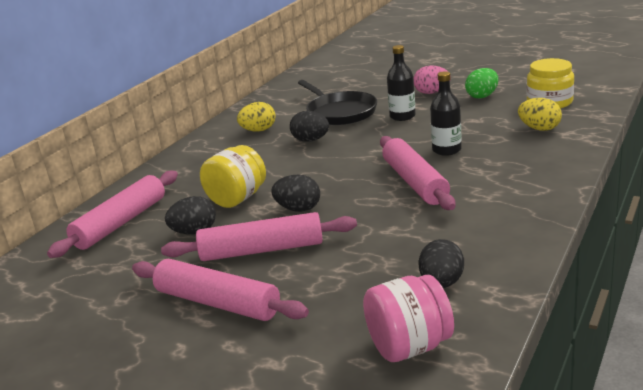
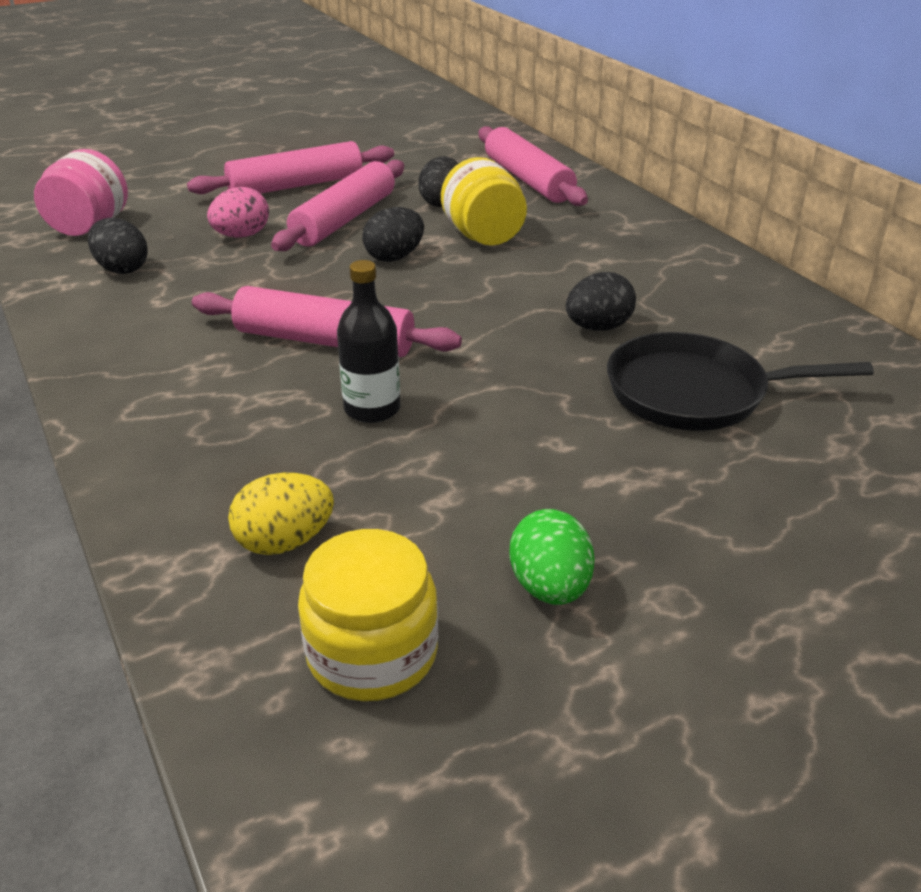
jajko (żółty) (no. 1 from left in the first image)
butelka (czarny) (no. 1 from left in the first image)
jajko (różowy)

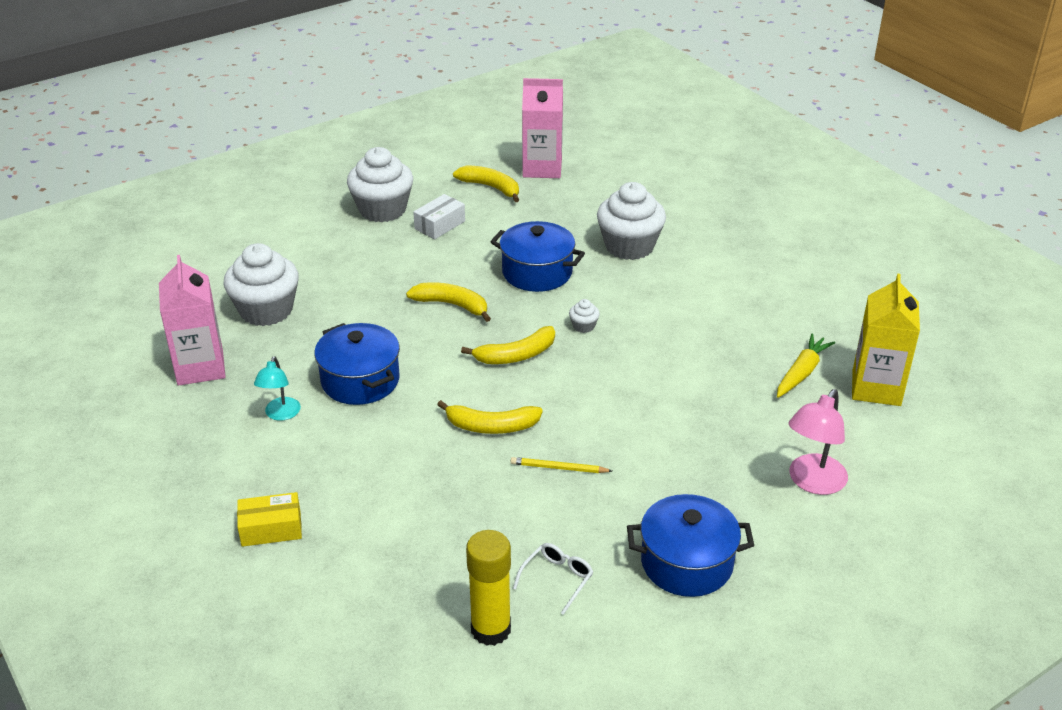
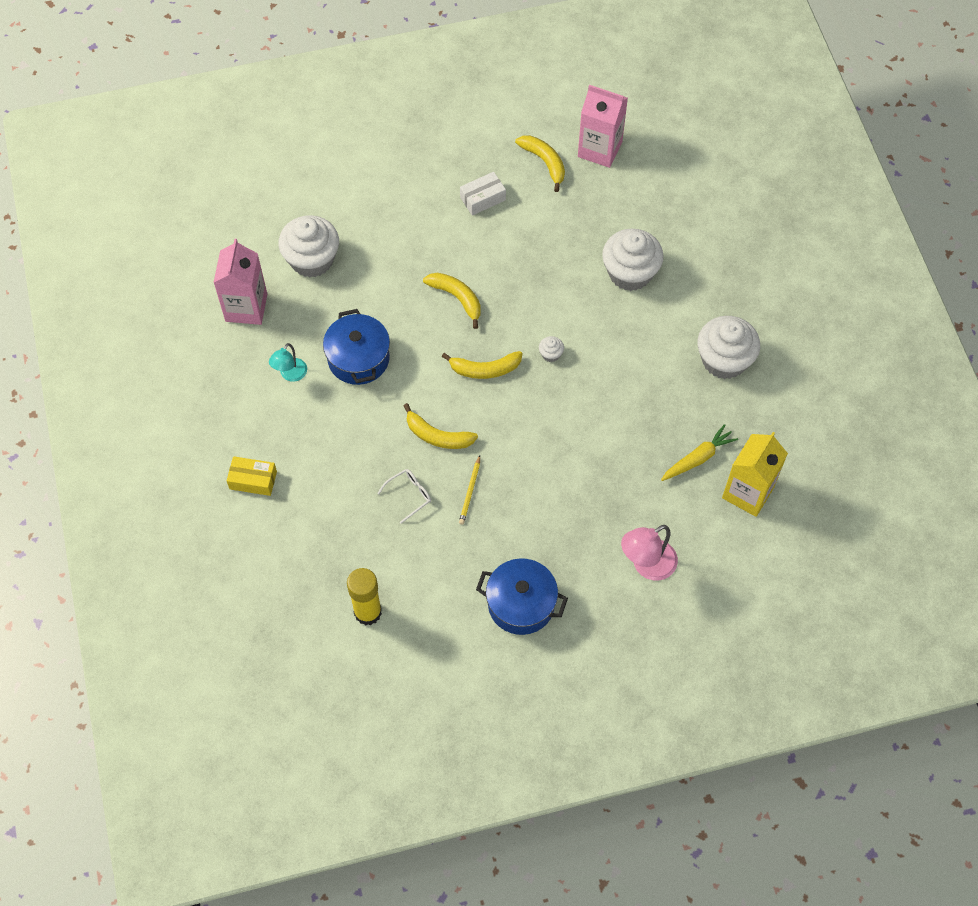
muffinka (biały) (no. 4 from left)
garnek (niebieski) (no. 2 from left in the first image)
ołówek (żółty)
okulary (biały)

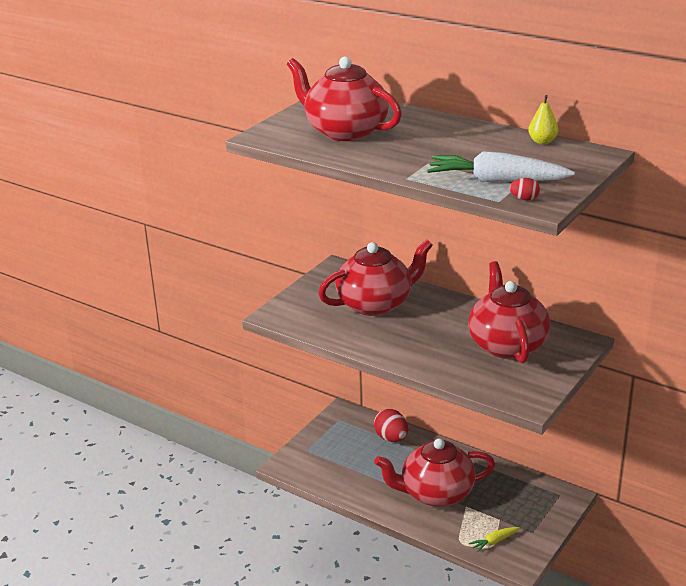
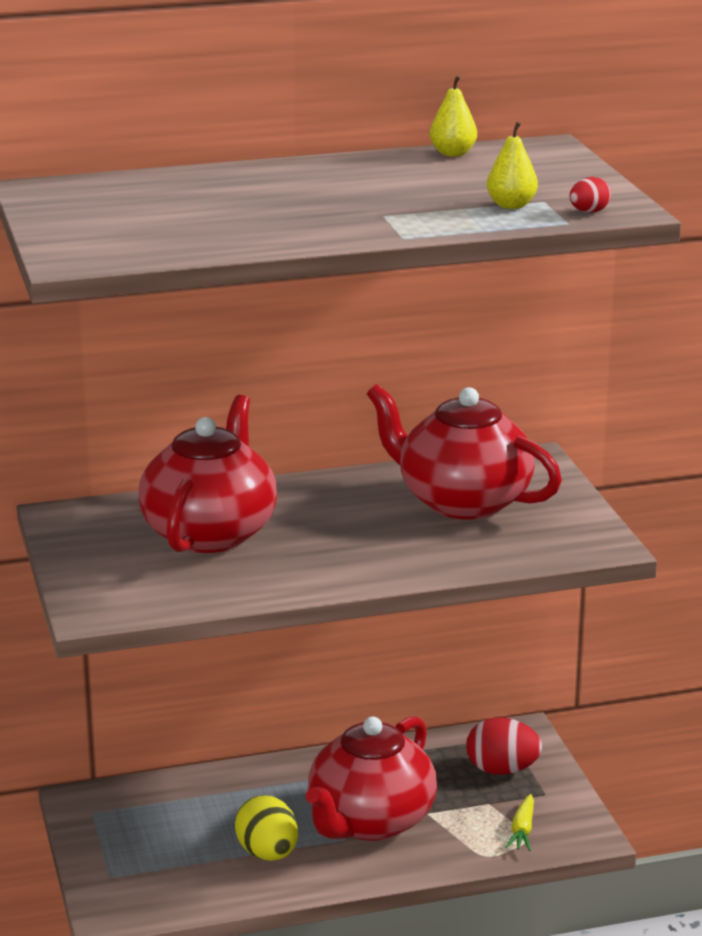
imbryk (czerwony) (no. 1 from left in the first image)
jajko (czerwony) (no. 1 from left)
gruszka (żółty) (no. 2 from left)
jajko (żółty)

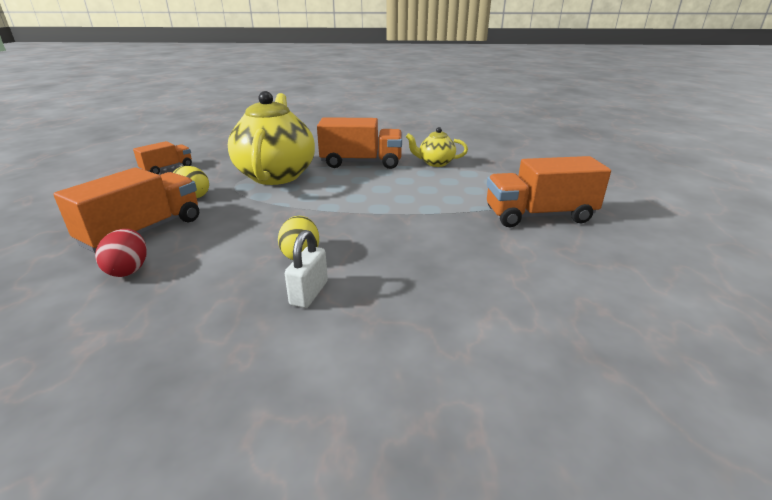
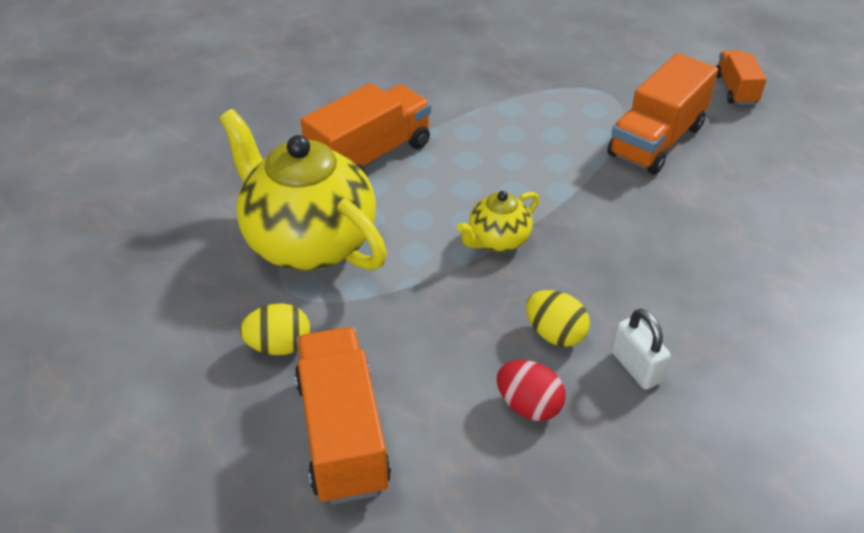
jajko (czerwony)
ciężarówka (pomarańczowy) (no. 4 from left)
imbryk (żółty) (no. 2 from left)

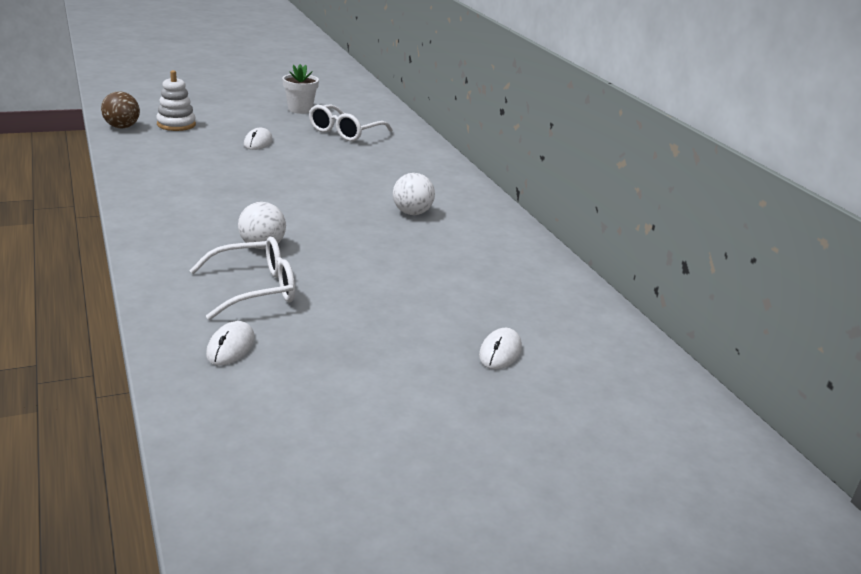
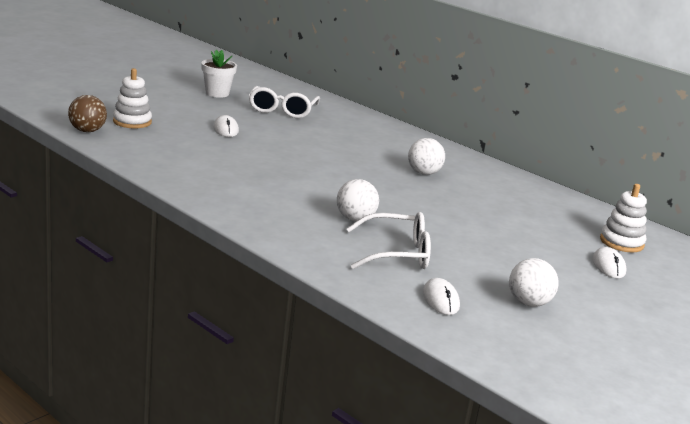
okulary (biały) (no. 2 from left)
piłka (biały) (no. 3 from left)
zabawka nakładanka (biały) (no. 2 from left)

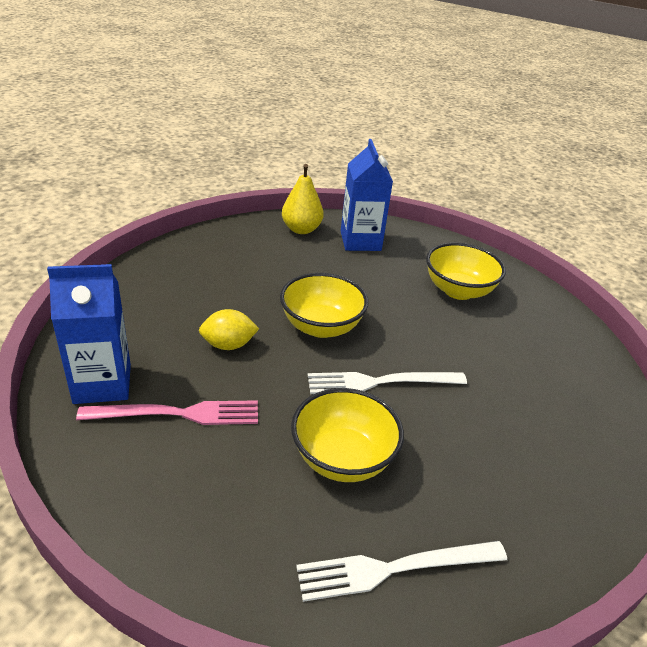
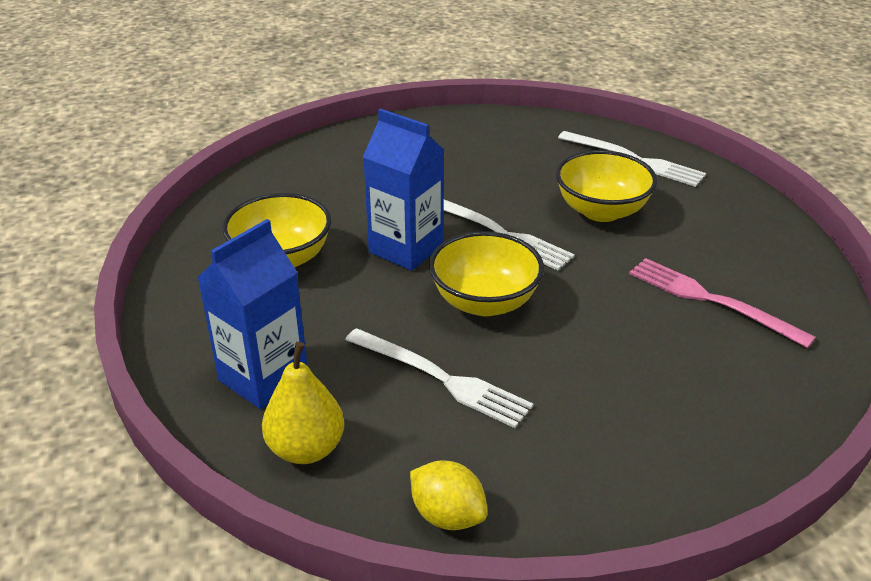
karton mleka (niebieski) (no. 2 from left)
cytryna (żółty)
widelec (biały) (no. 1 from left)

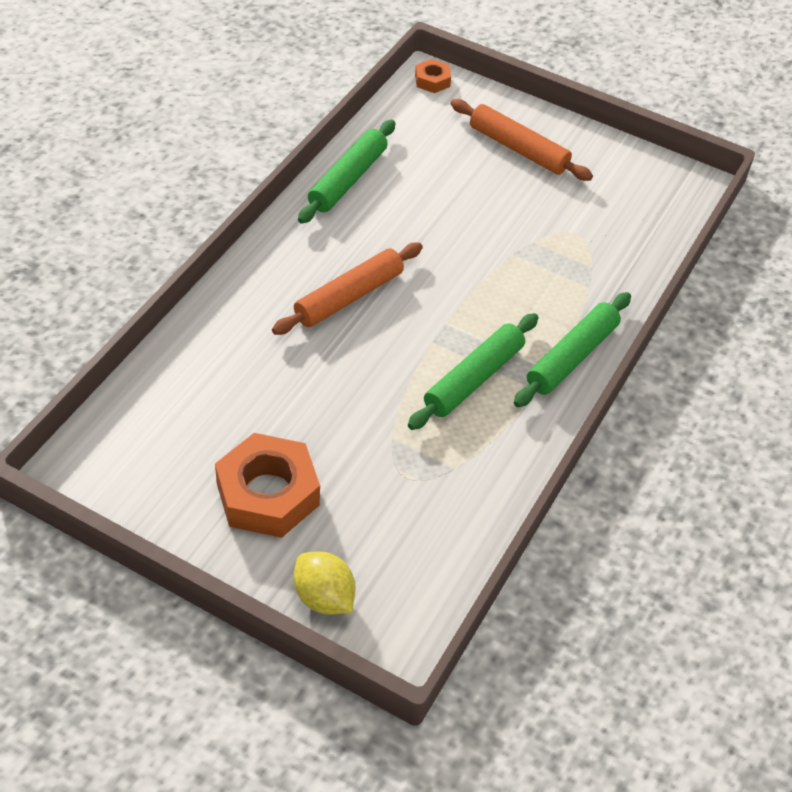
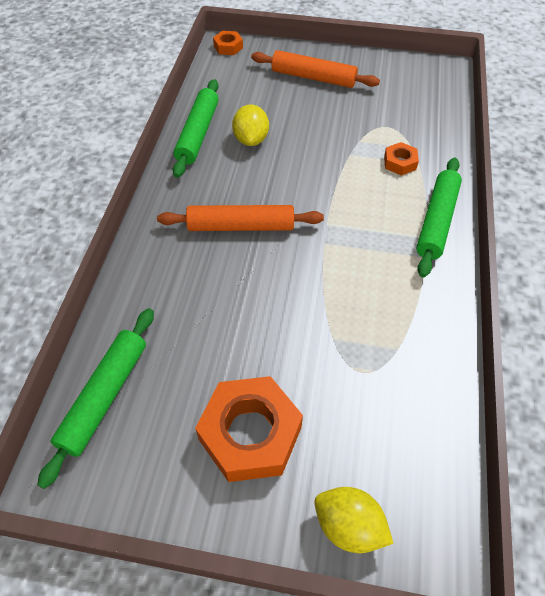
wałek do ciasta (pomarańczowy) (no. 1 from left)
wałek do ciasta (zielony) (no. 1 from left)
cytryna (żółty) (no. 1 from left)
nakrętka (pomarańczowy) (no. 3 from left)

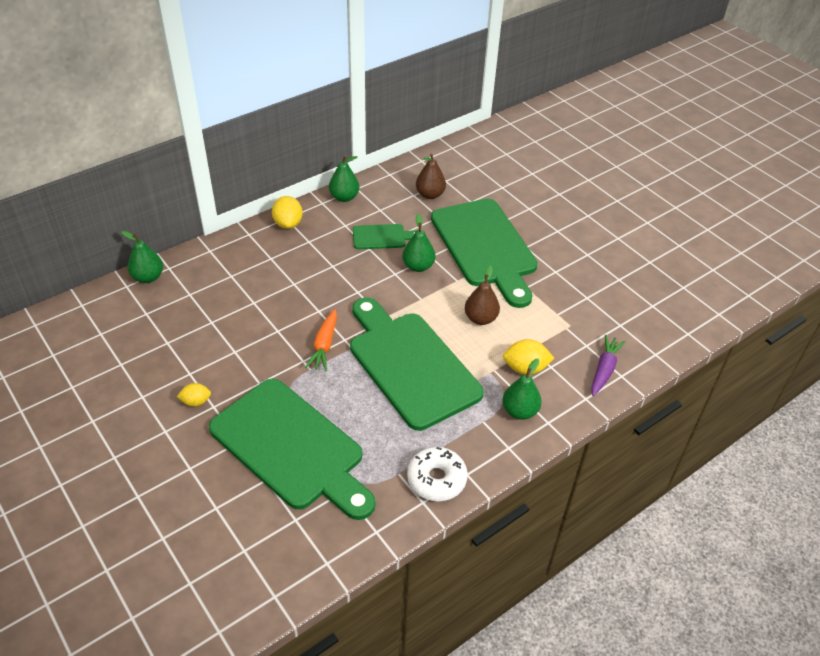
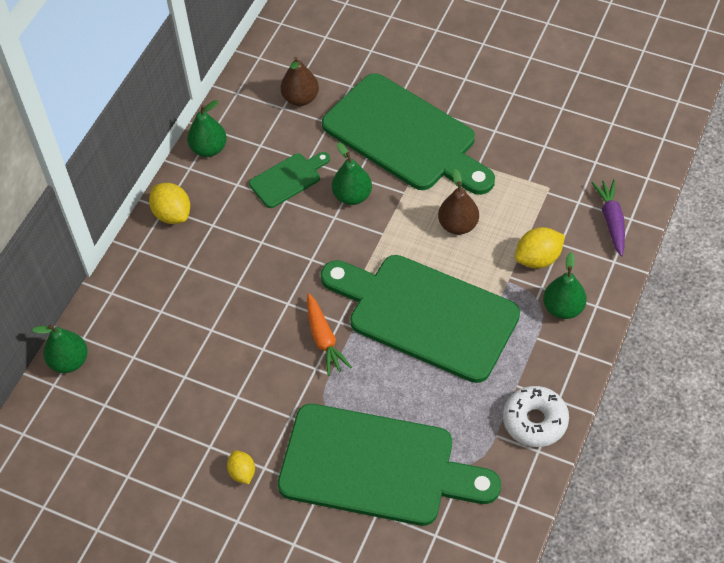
cytryna (żółty) (no. 2 from left)

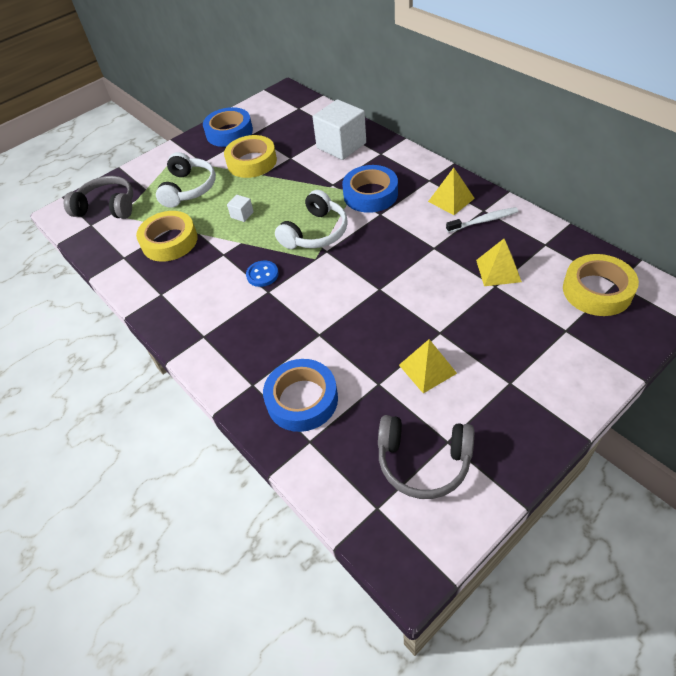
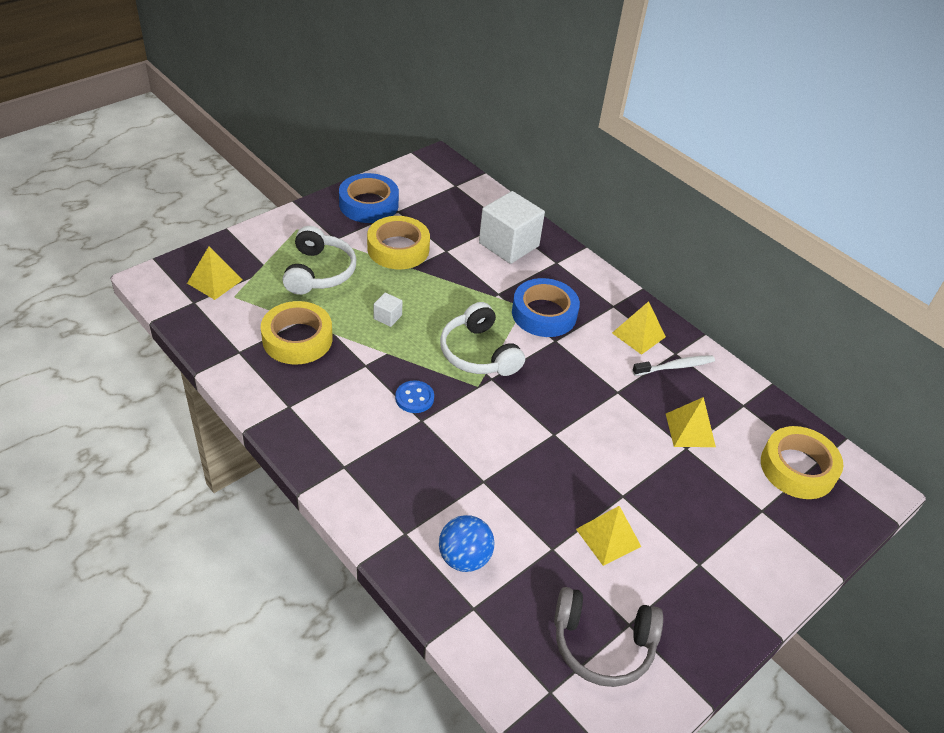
piramida (żółty) (no. 1 from left)
piłka (niebieski)
słuchawki (biały) (no. 2 from left)

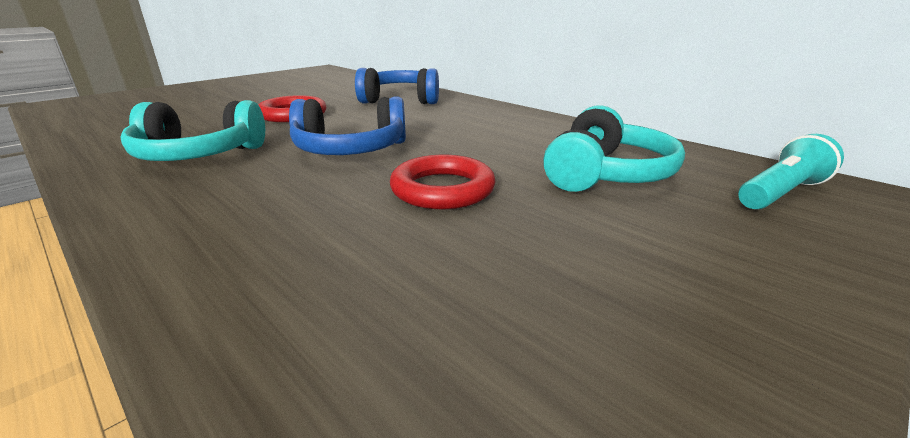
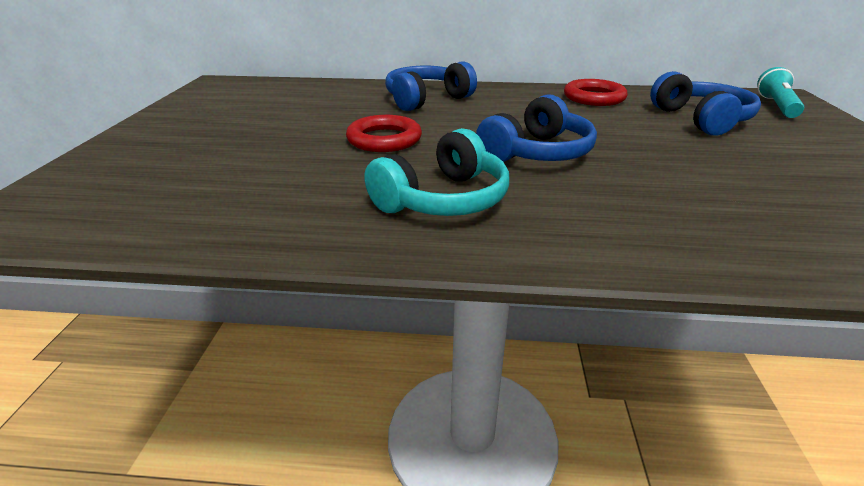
pierścień (czerwony) (no. 2 from left)
słuchawki (niebieski) (no. 3 from left)

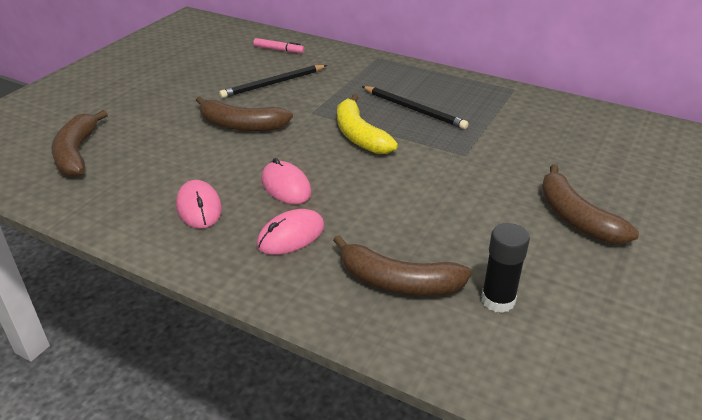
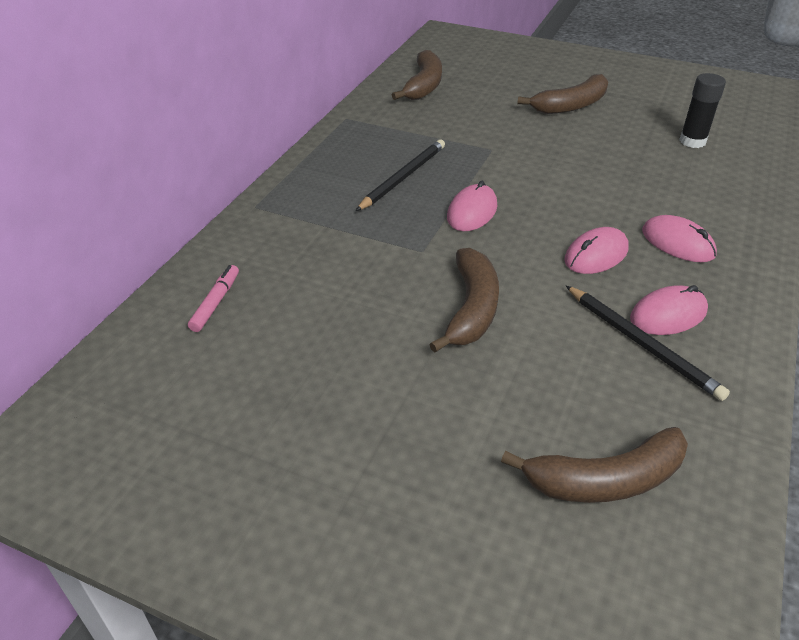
ołówek (czarny) (no. 2 from left)
banan (brązowy) (no. 1 from left)
myszka (różowy) (no. 1 from left)

